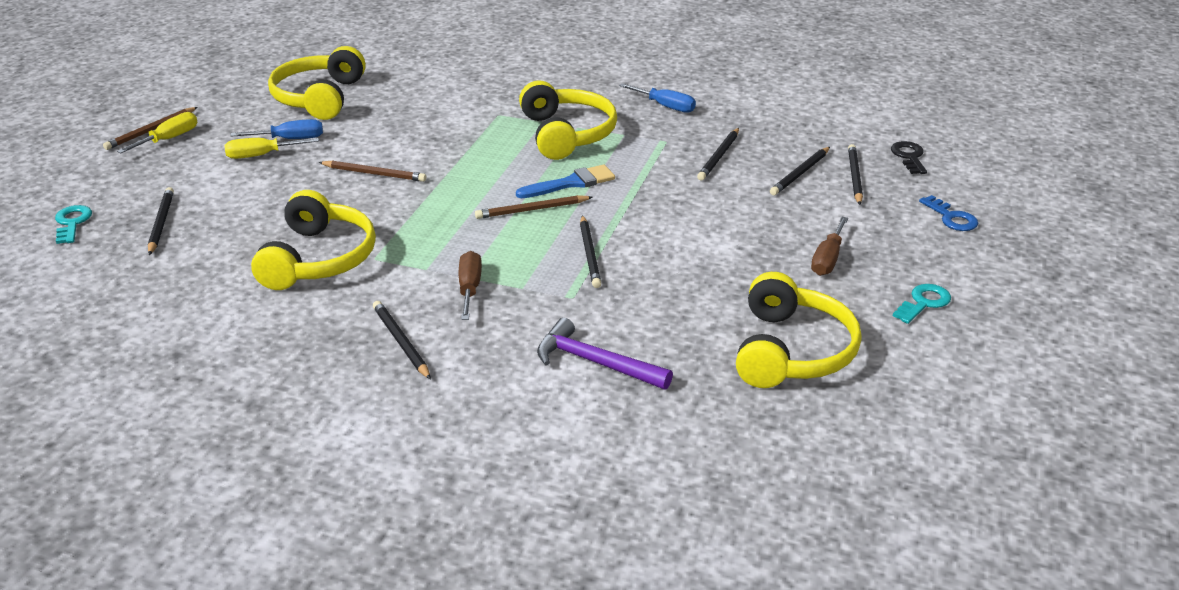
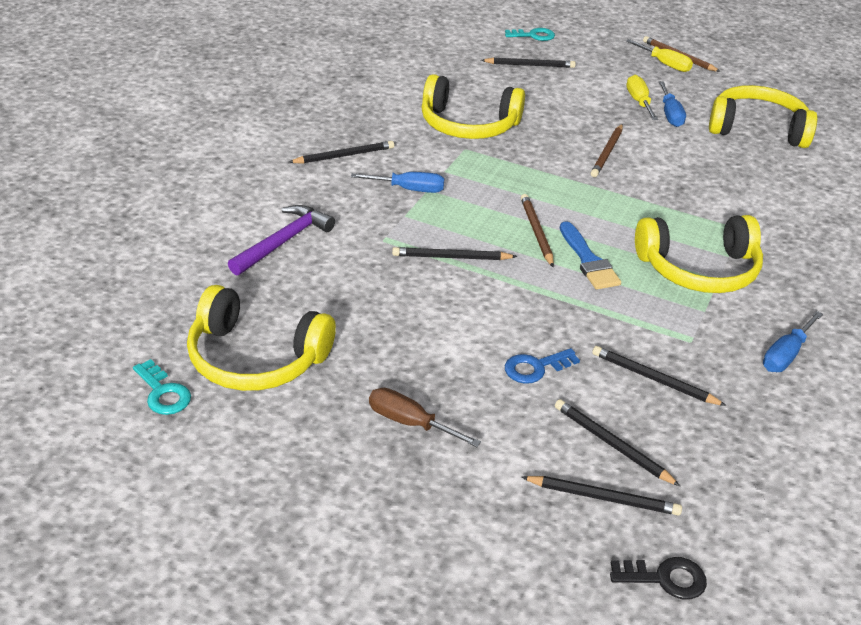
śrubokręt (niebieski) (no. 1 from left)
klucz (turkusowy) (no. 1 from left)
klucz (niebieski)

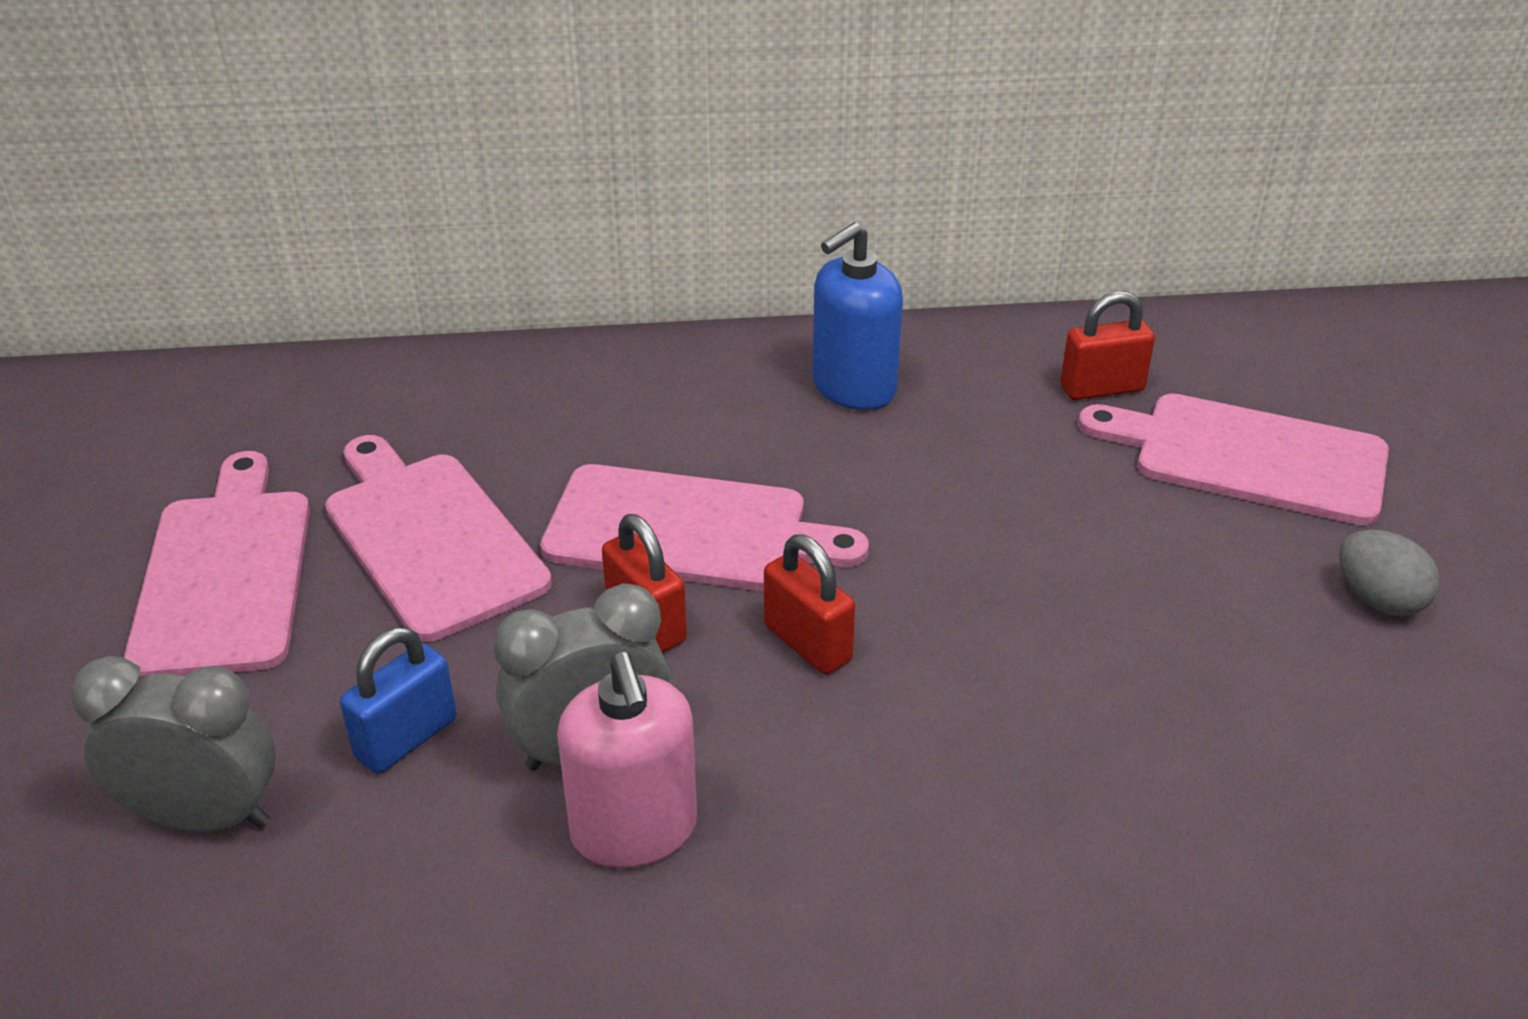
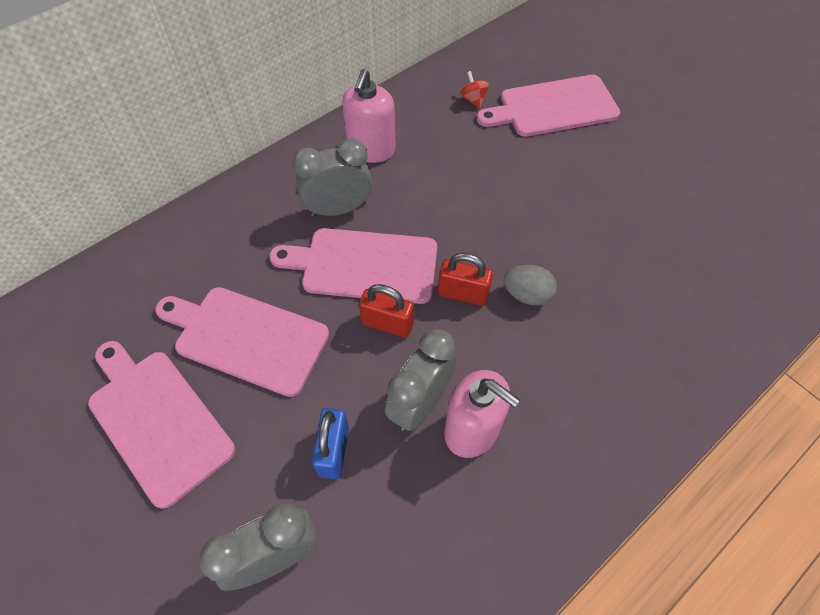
deska do krojenia (różowy) (no. 3 from left)
dozownik mydła (różowy) (no. 1 from left)
bączek (czerwony)
jajko (szary)
budzik (szary) (no. 2 from left)

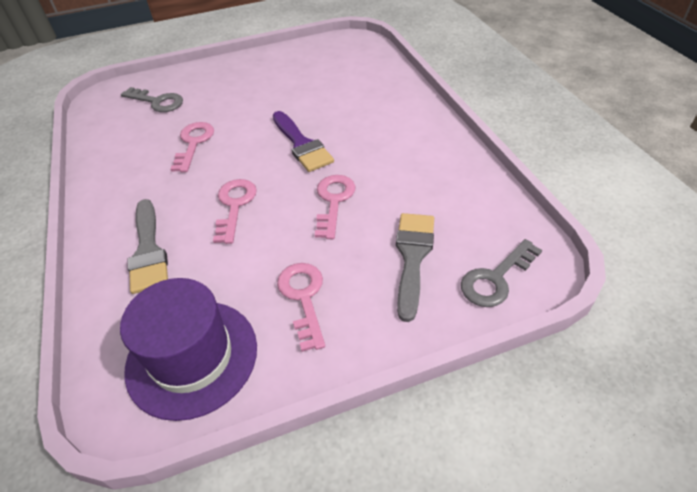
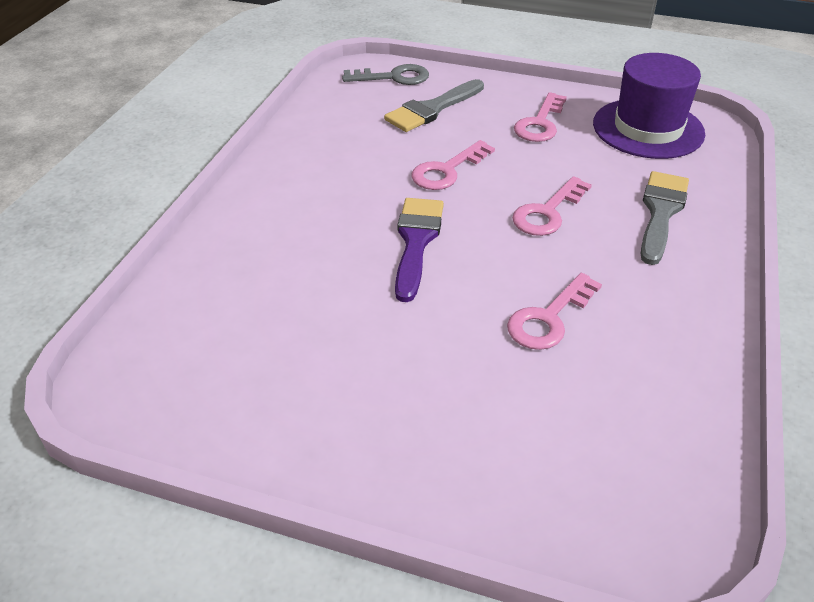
klucz (szary) (no. 1 from left in the first image)

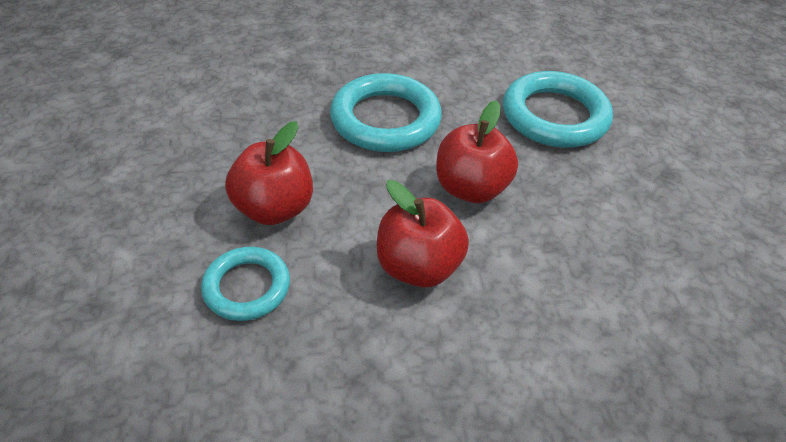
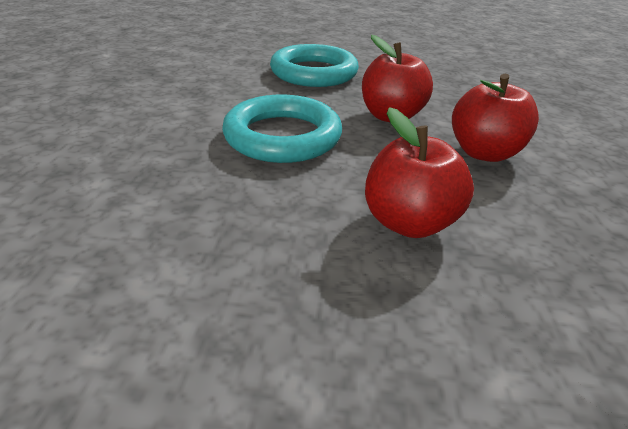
pierścień (turkusowy) (no. 1 from left in the first image)

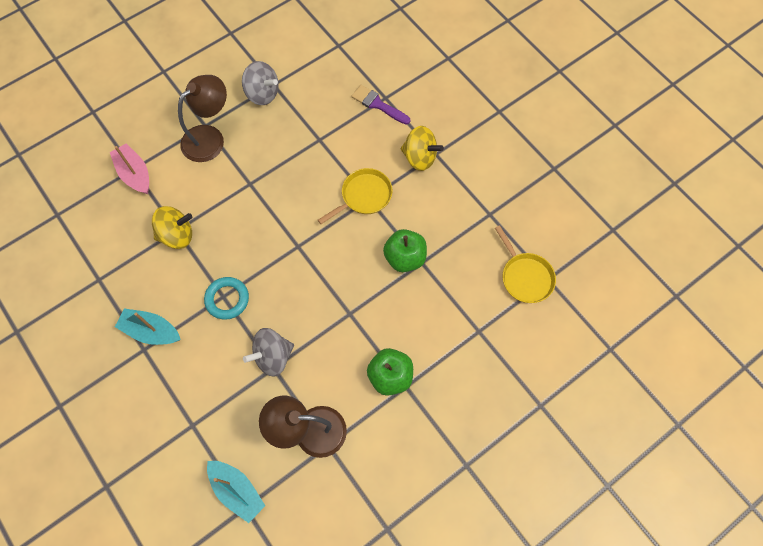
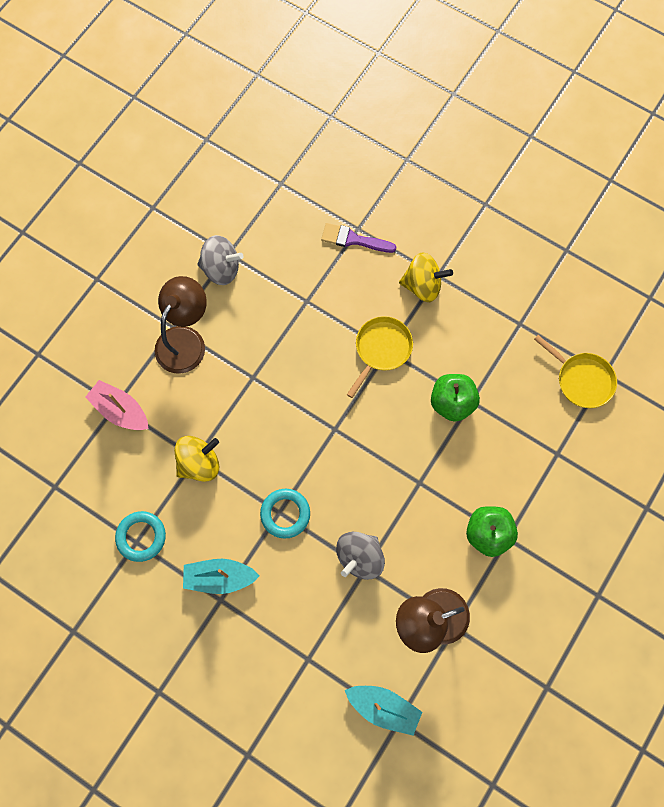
pierścień (turkusowy) (no. 1 from left)

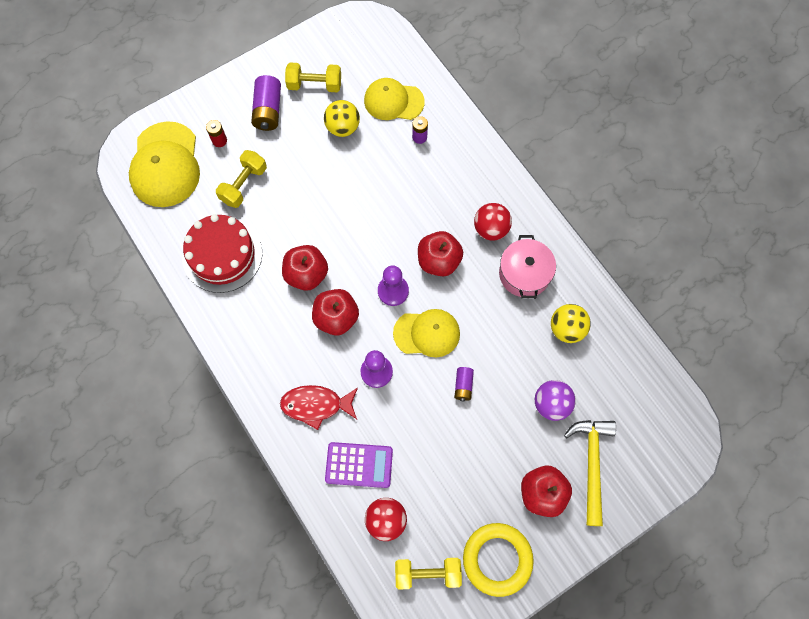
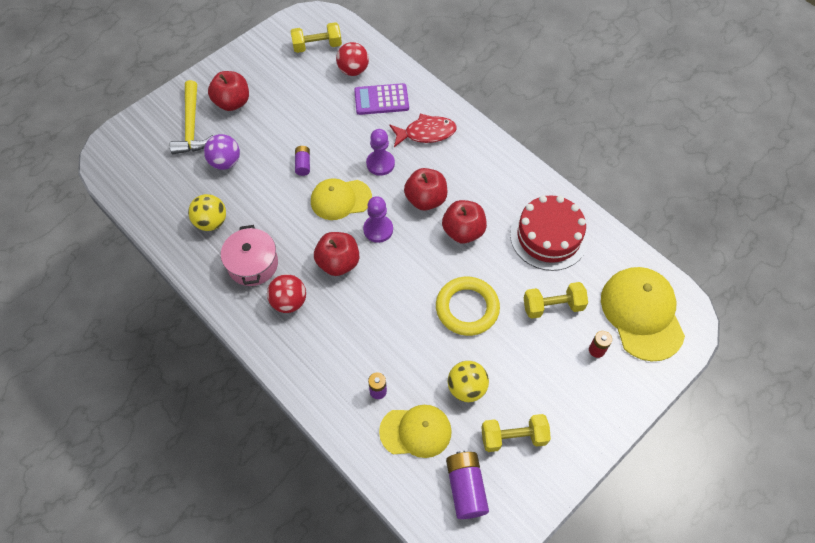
hantel (żółty) (no. 3 from left)
bateria (fioletowy) (no. 3 from left)
pierścień (żółty)

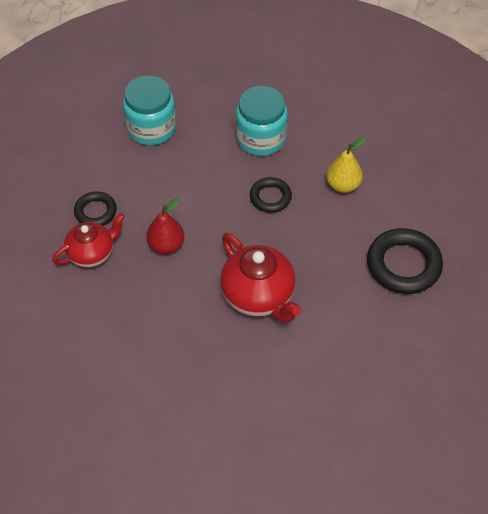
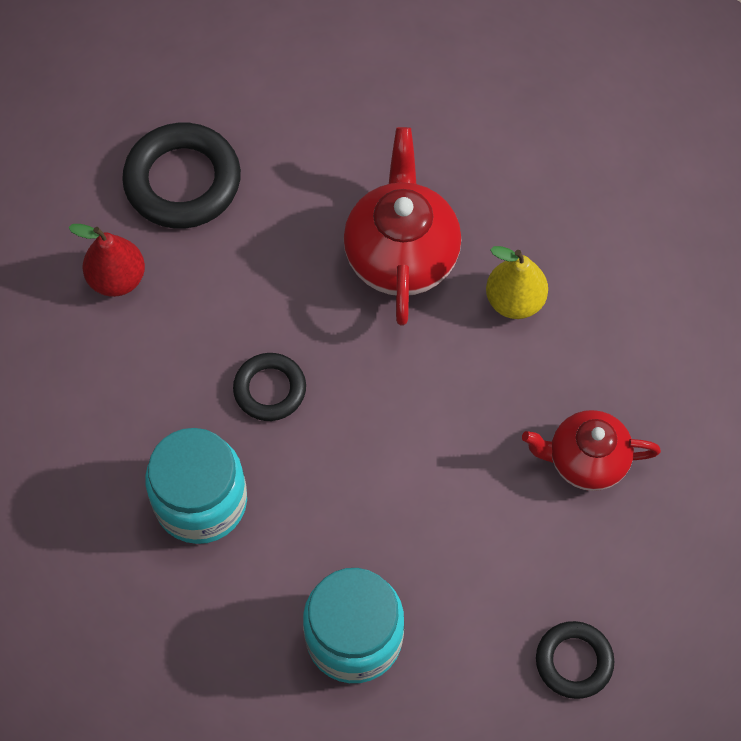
pierścień (czarny) (no. 3 from left)
gruszka (czerwony)
gruszka (żółty)

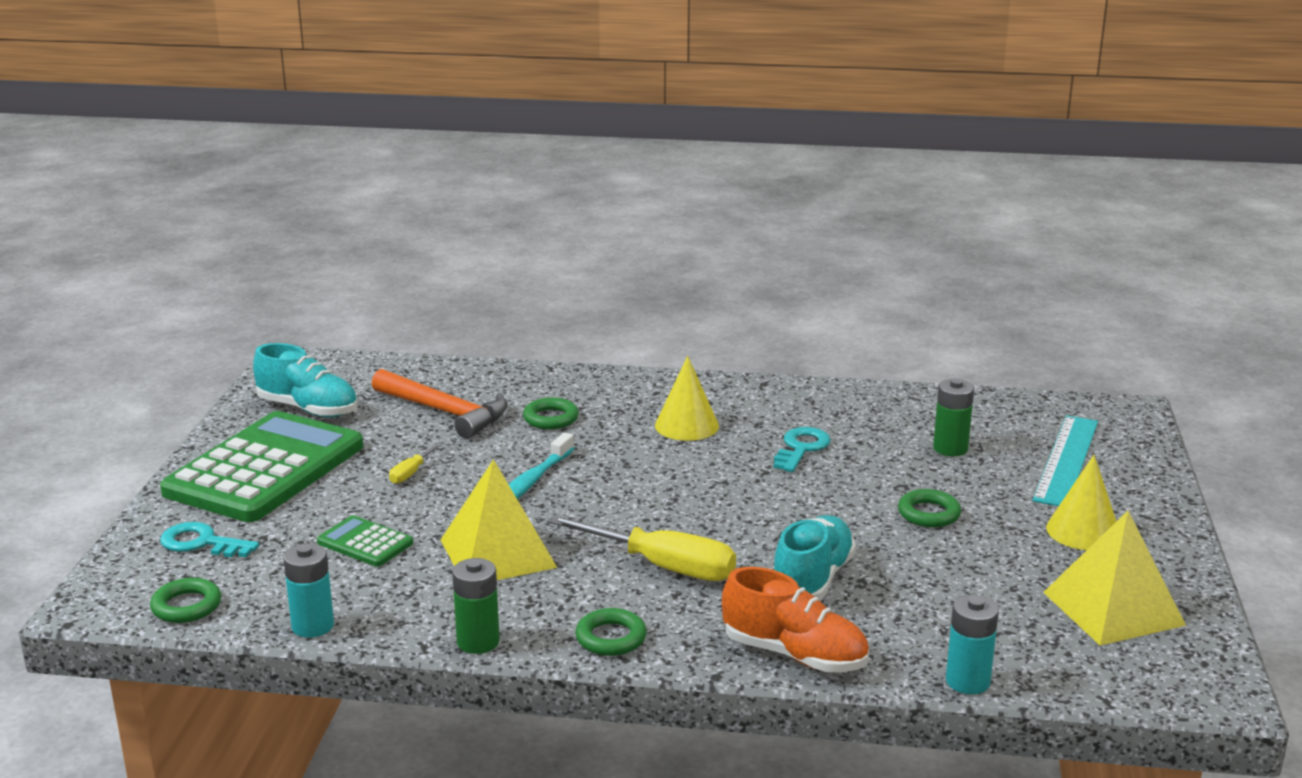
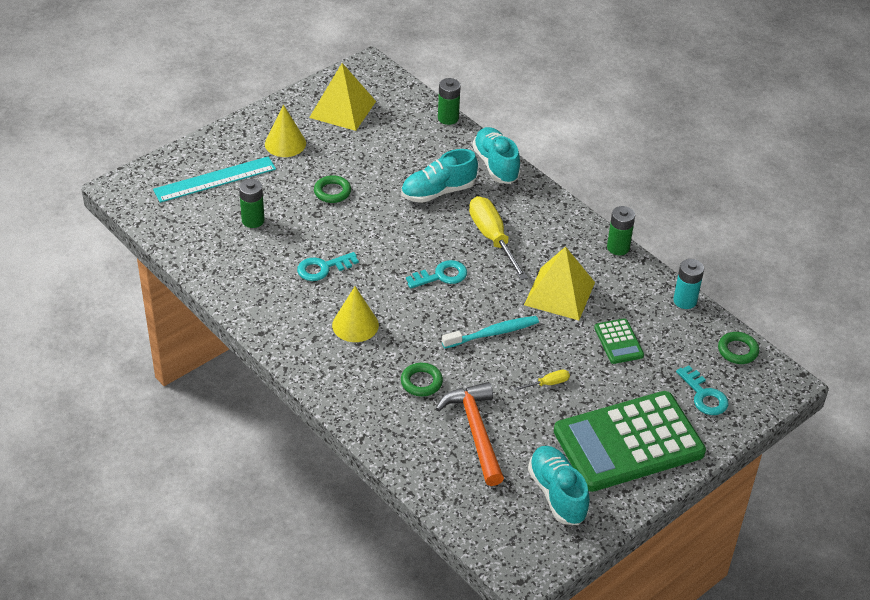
pierścień (zielony) (no. 3 from left in the first image)
but (turkusowy) (no. 2 from left)
bateria (zielony) (no. 2 from left)
klucz (turkusowy) (no. 2 from left)

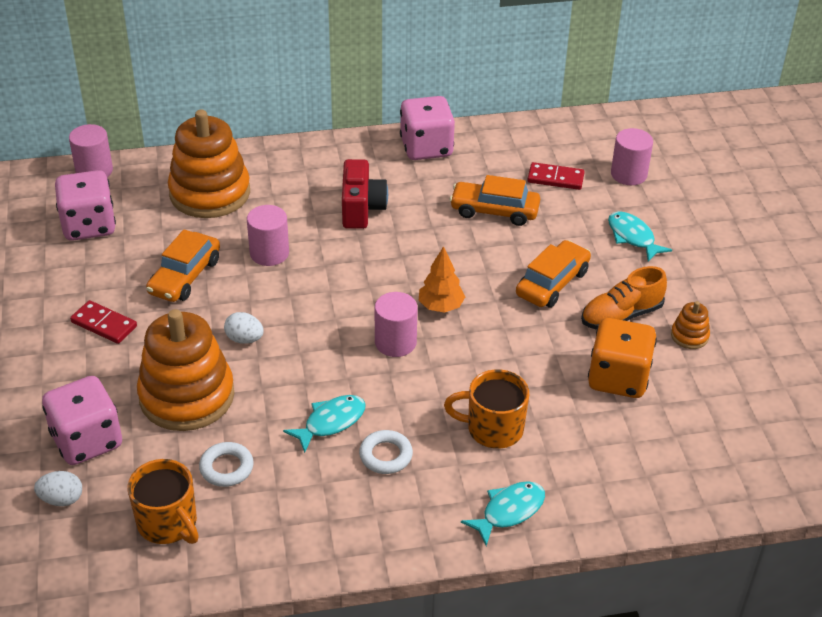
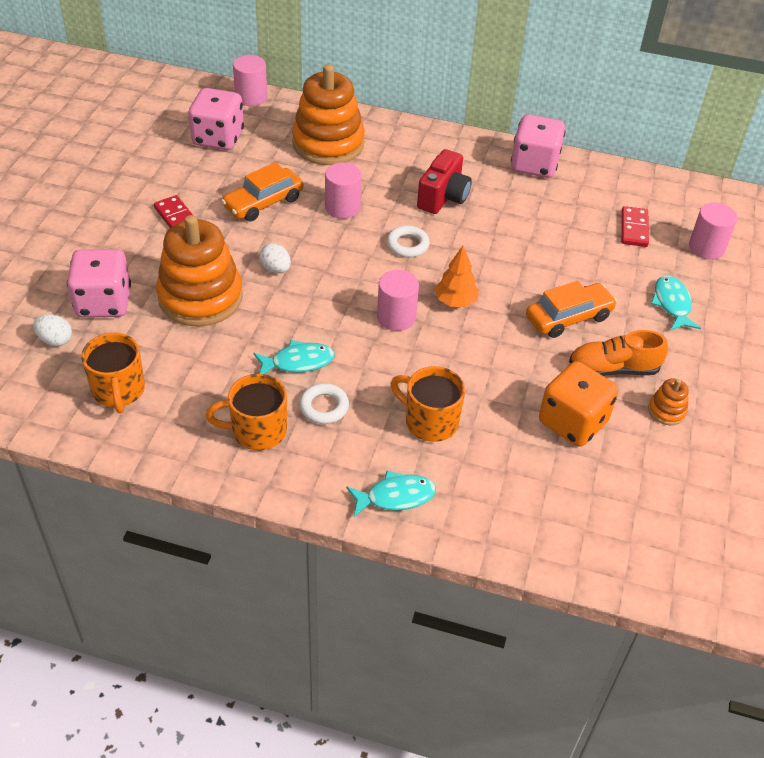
pierścień (biały) (no. 2 from left)
samochód (pomarańczowy) (no. 2 from left in the first image)
kostka domina (czerwony) (no. 2 from left)
kubek (pomarańczowy) (no. 2 from left)

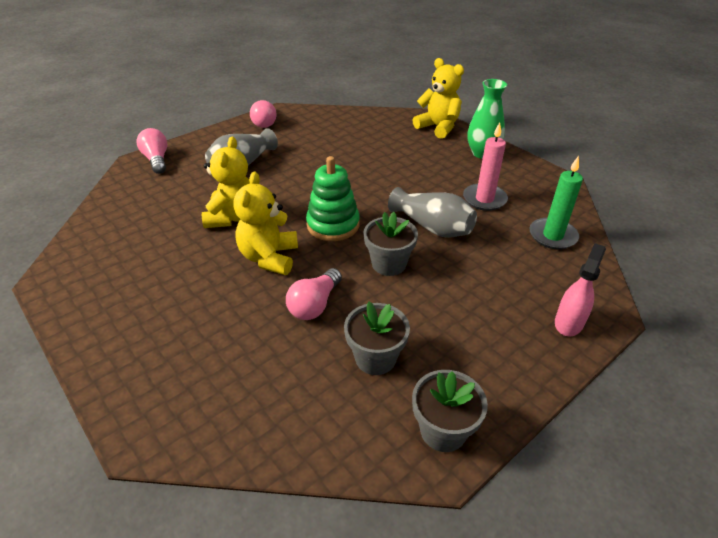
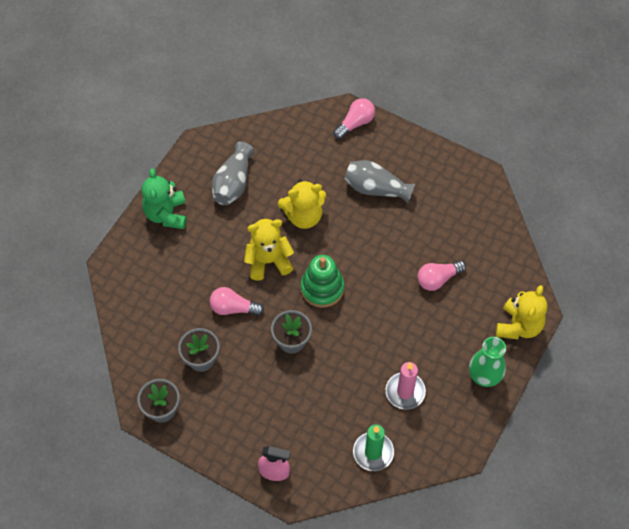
żarówka (różowy) (no. 3 from left)
wazon (szary) (no. 1 from left)
miś (zielony)

